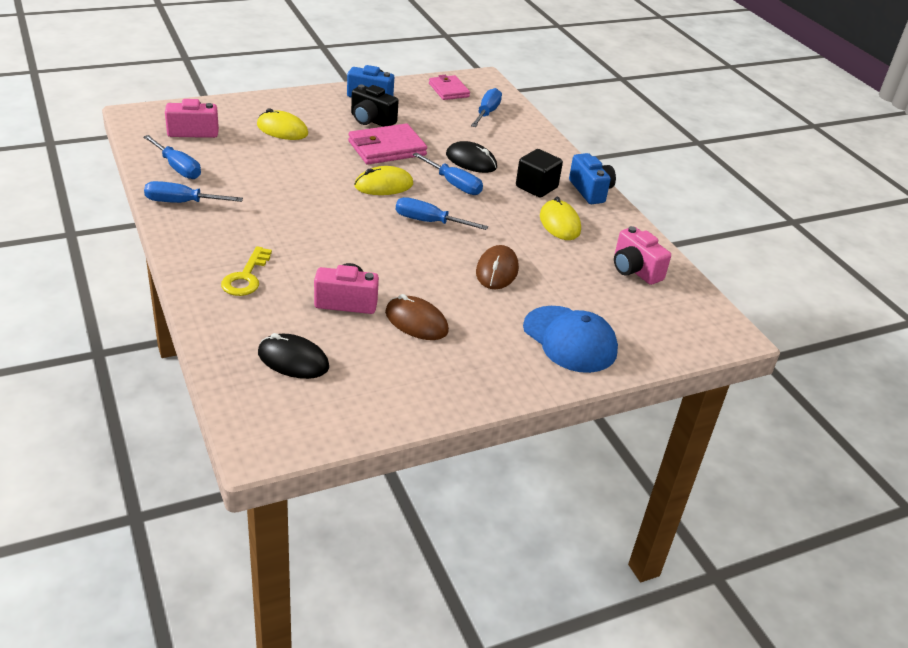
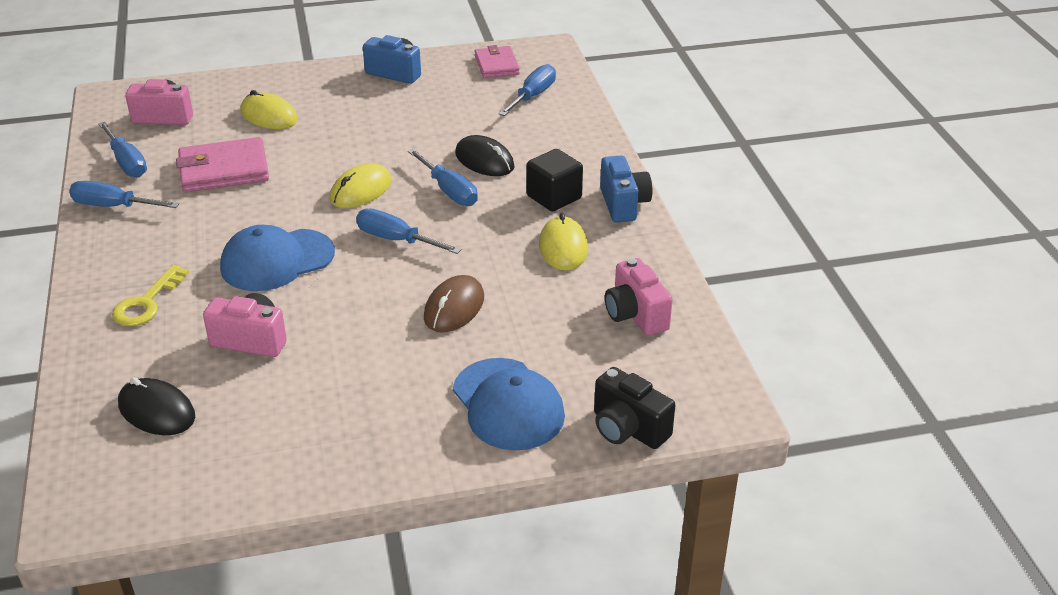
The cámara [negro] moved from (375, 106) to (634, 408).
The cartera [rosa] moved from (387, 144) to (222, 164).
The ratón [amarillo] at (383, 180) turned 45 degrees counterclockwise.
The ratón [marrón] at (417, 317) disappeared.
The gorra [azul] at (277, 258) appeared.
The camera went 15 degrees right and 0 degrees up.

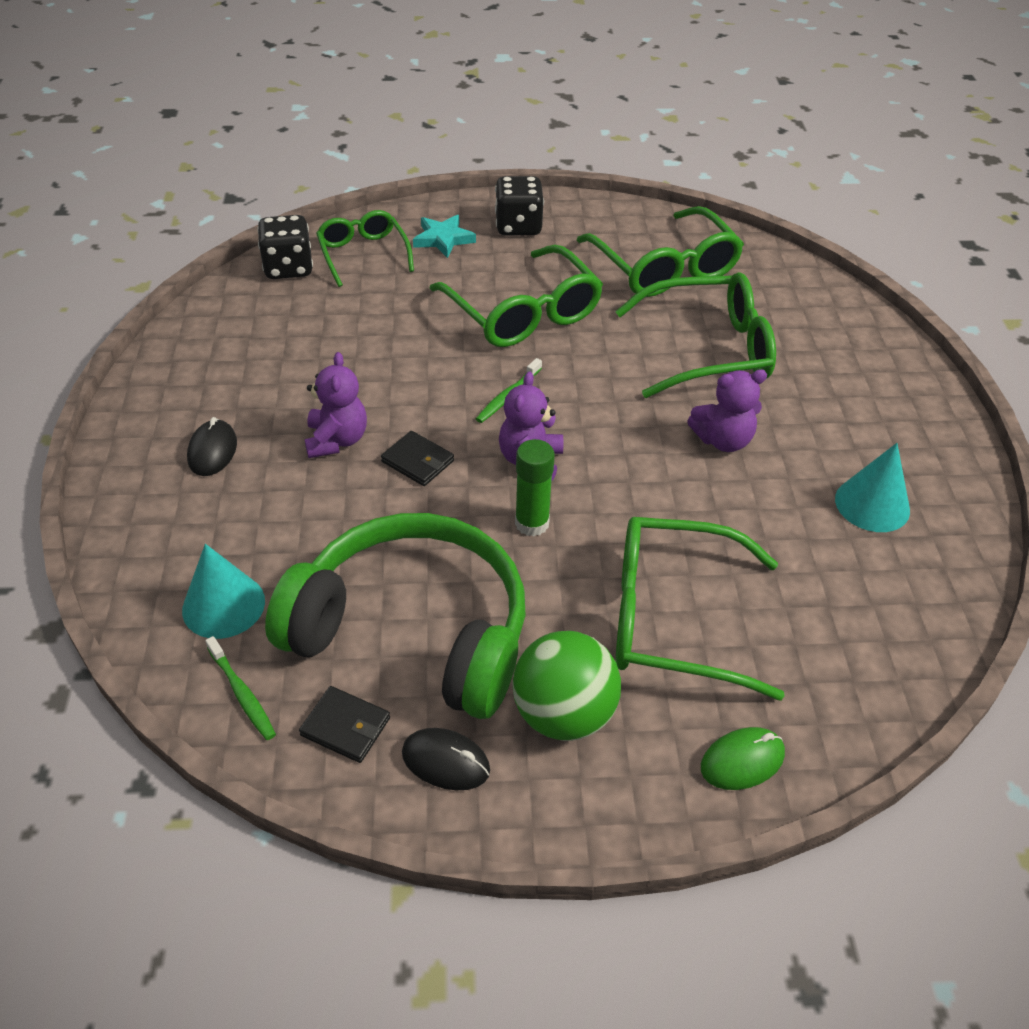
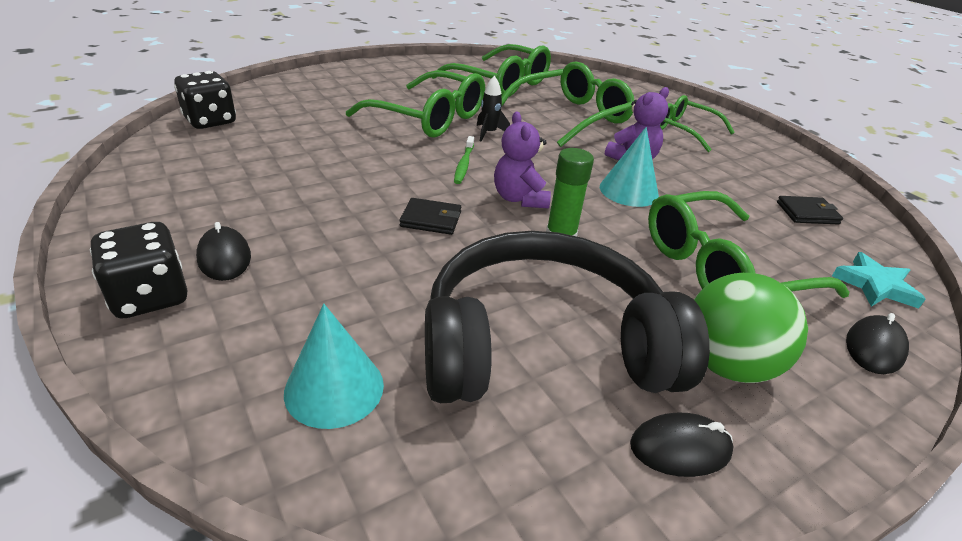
The dado [negro] moved from (519, 205) to (139, 270).
The gafas [verde] moved from (365, 248) to (697, 123).
The estrella [turquesa] moved from (444, 236) to (879, 280).
The osito [morado] at (335, 405) disappeared.
The cono [turquesa] moved from (872, 487) to (629, 167).
The auriculares [verde] at (395, 616) became the auriculares [negro] at (567, 317).
The cepillo de dientes [verde] at (240, 688) disappeared.
The cartera [negro] moved from (344, 724) to (810, 210).
The ratón [verde] at (743, 758) became the ratón [negro] at (877, 343).
The cohete [negro] at (493, 108) appeared.
The camera went 30 degrees left and 10 degrees down.

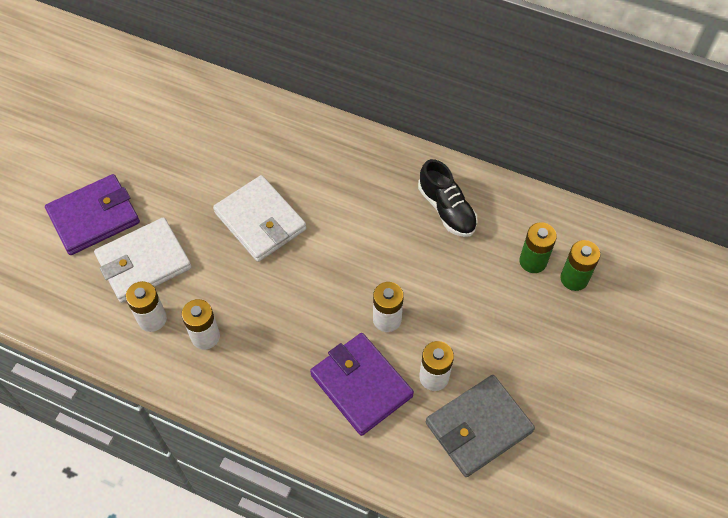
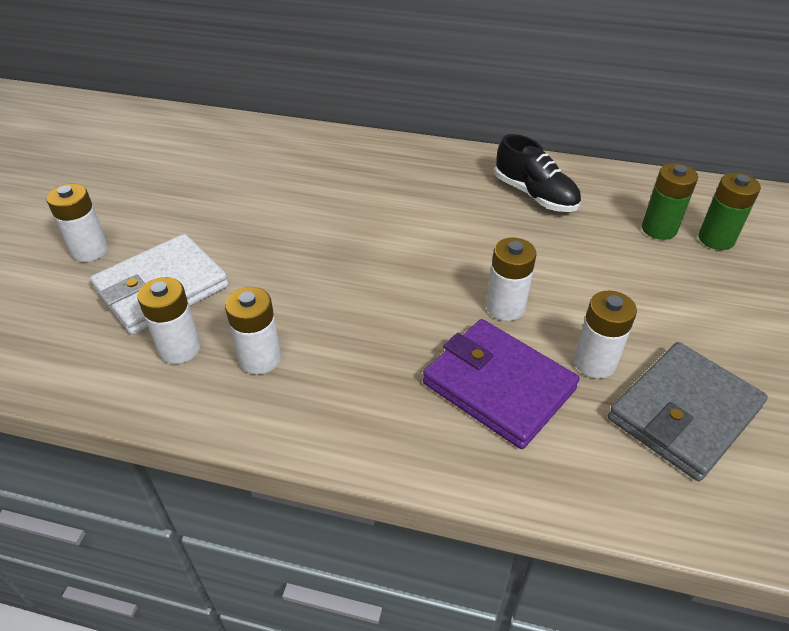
The cartera [morado] at (92, 214) was replaced by the pila [blanco] at (77, 223).
The cartera [blanco] at (259, 218) disappeared.
The camera went 10 degrees left and 15 degrees down.

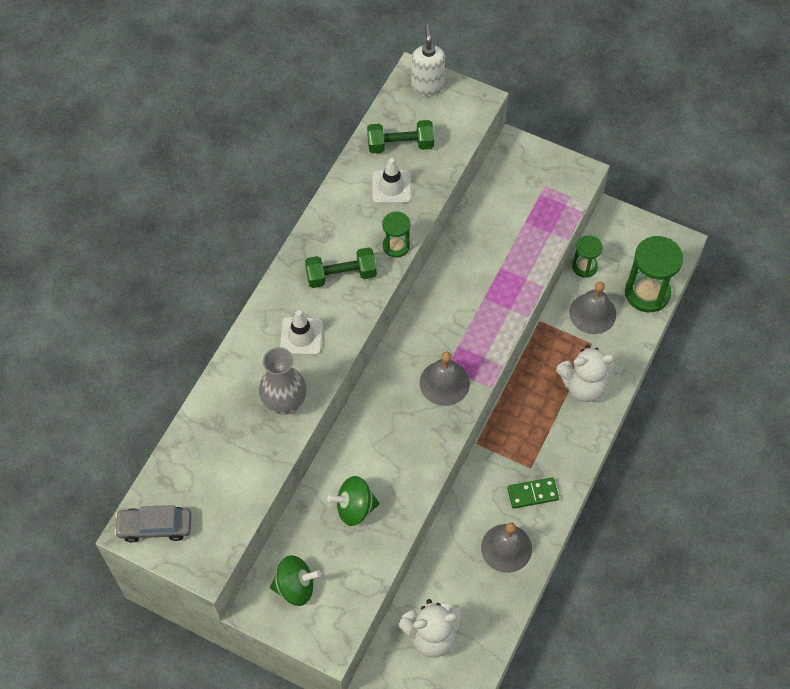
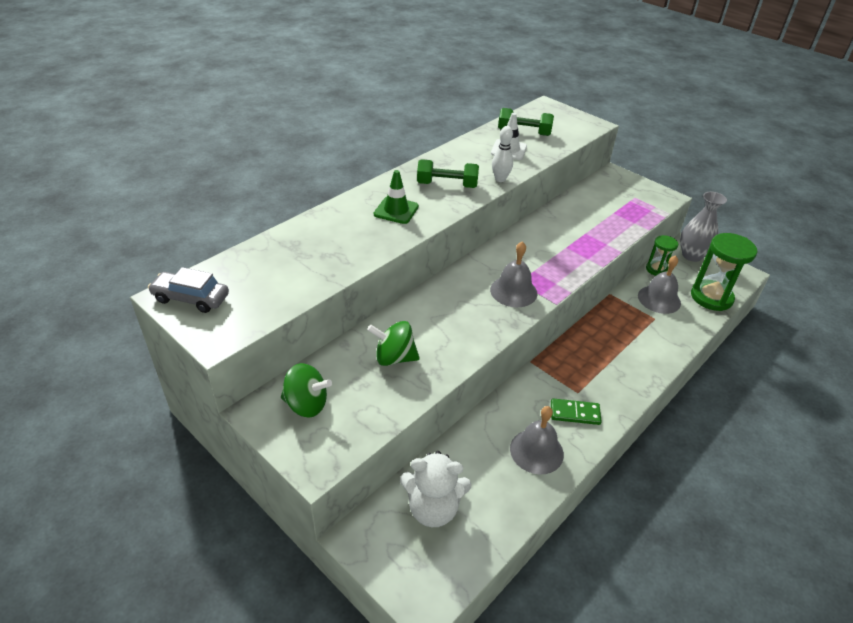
The dispensador de jabón [blanco] at (428, 60) disappeared.
The reloj de arena [verde] at (396, 234) was replaced by the bolo [blanco] at (502, 154).
The cono de tráfico [blanco] at (301, 332) became the cono de tráfico [verde] at (396, 197).
The osito [blanco] at (585, 373) disappeared.
The florero [gris] moved from (283, 381) to (703, 227).
The camera went 15 degrees right and 20 degrees down.

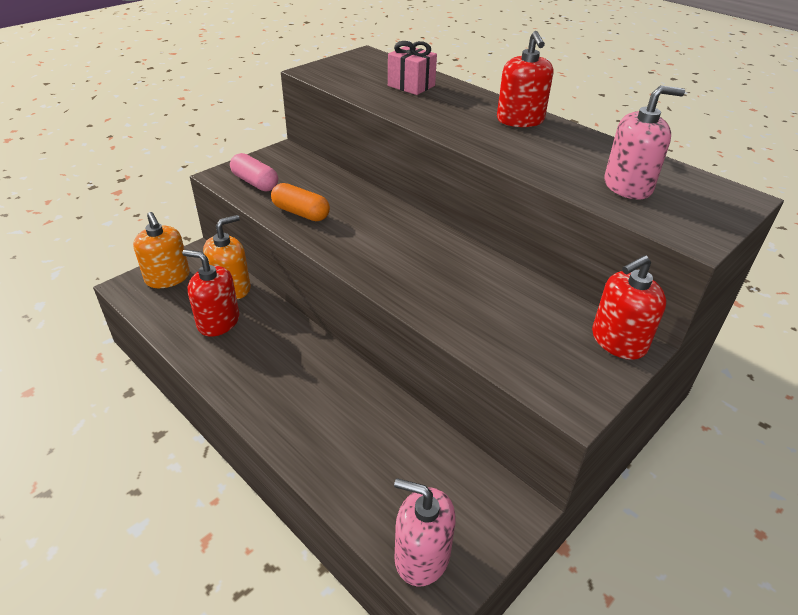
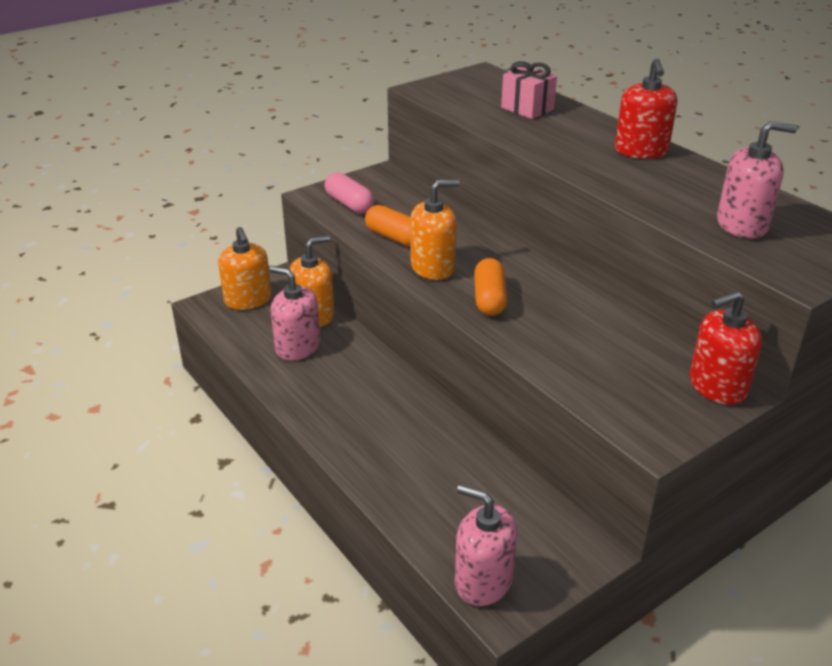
The dispensador de jabón [rojo] at (210, 293) became the dispensador de jabón [rosa] at (294, 313).
The dispensador de jabón [naranja] at (435, 230) appeared.
The cápsula [naranja] at (491, 287) appeared.
The camera went 10 degrees right and 5 degrees down.

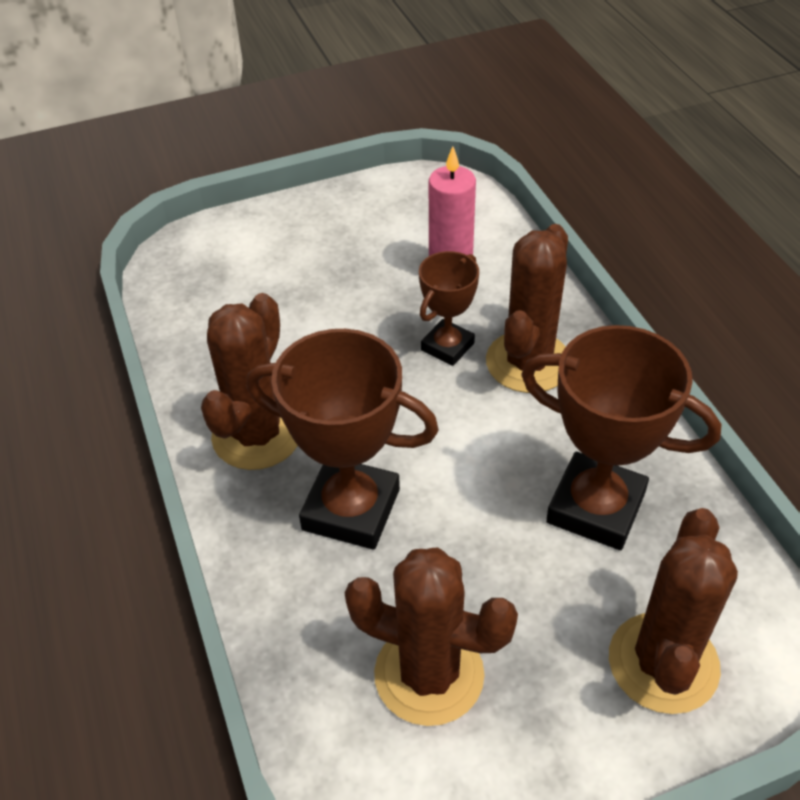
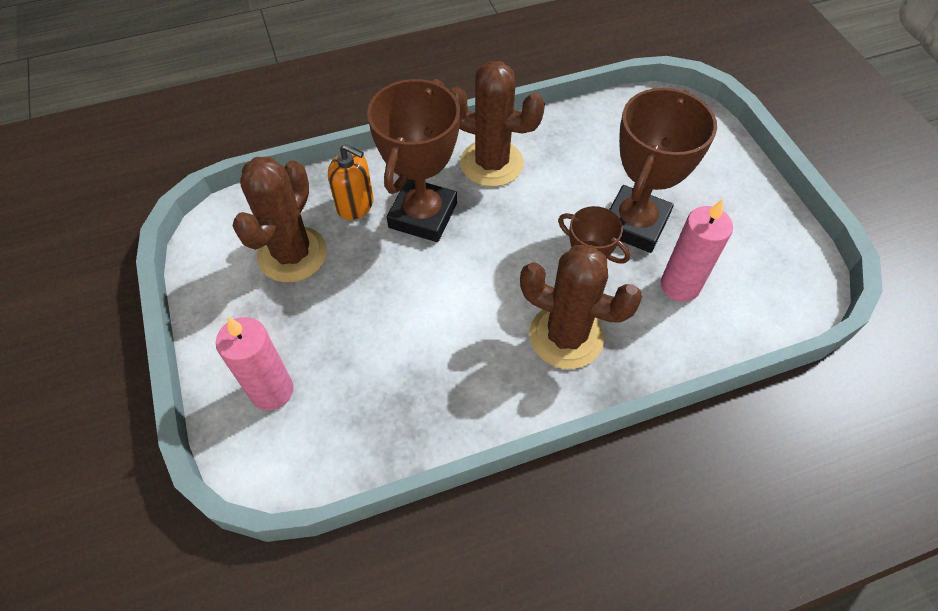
The trofeo [marrón] moved from (621, 437) to (663, 170).
The cactus [marrón] at (673, 611) was replaced by the vela [rosa] at (255, 363).
The dispensador de jabón [naranja] at (351, 182) appeared.
The camera went 90 degrees right and 10 degrees up.

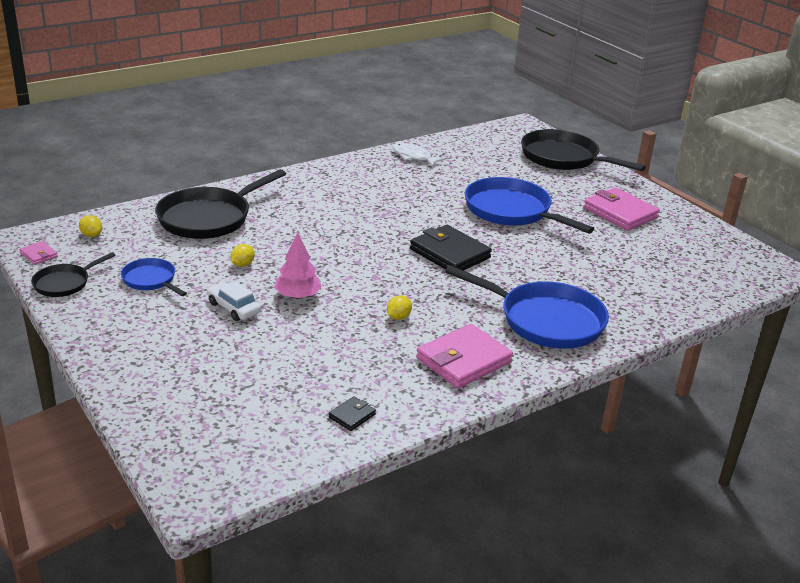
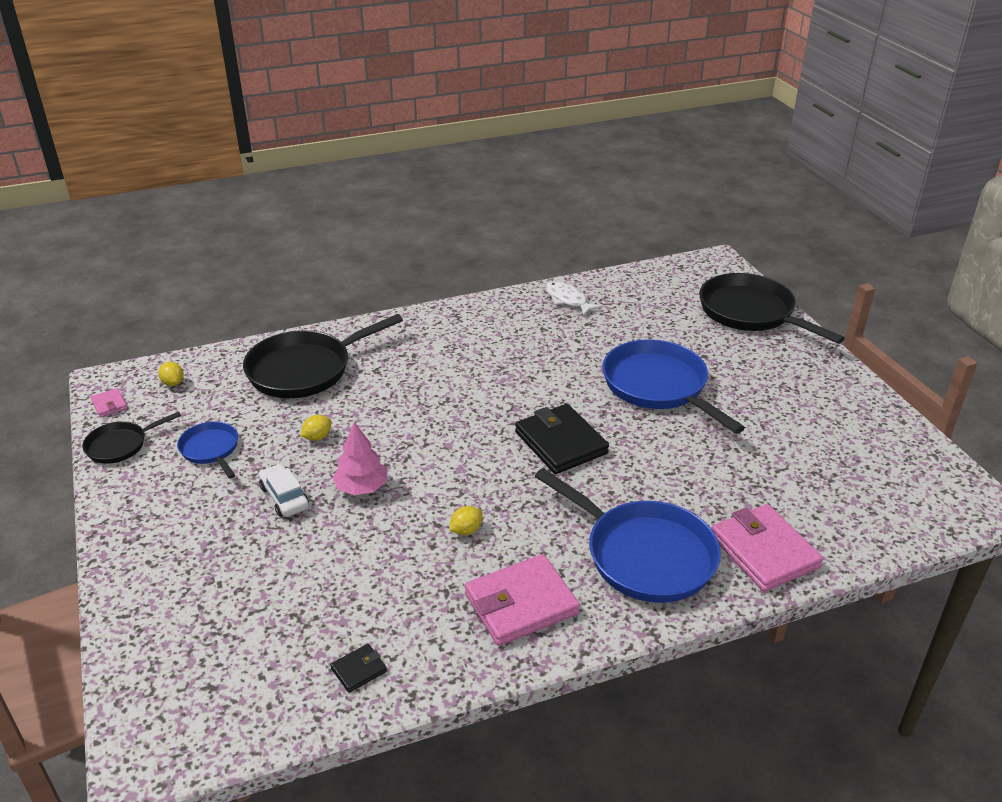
The cartera [rosa] moved from (621, 209) to (767, 548).
The camera went 15 degrees right and 5 degrees up.

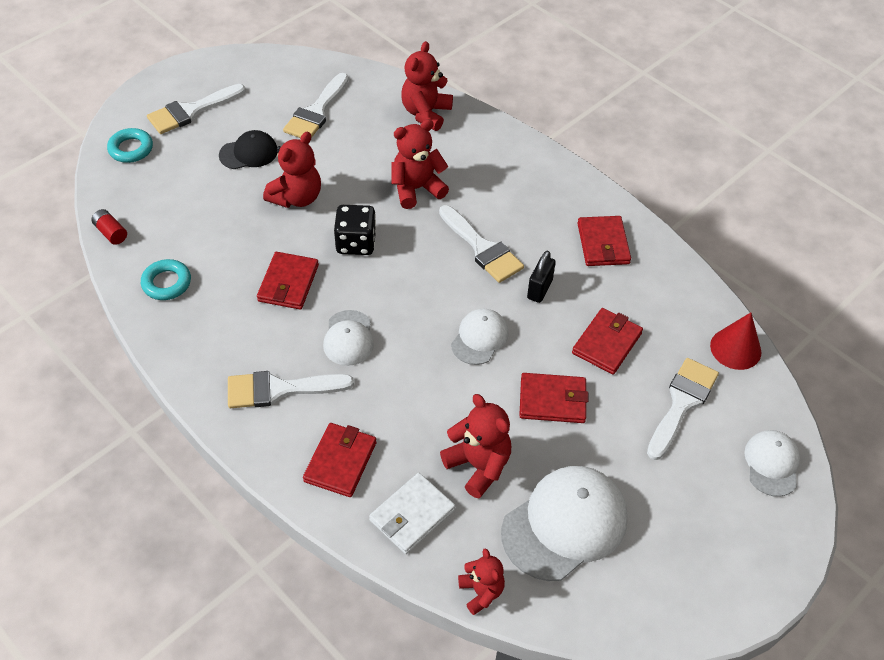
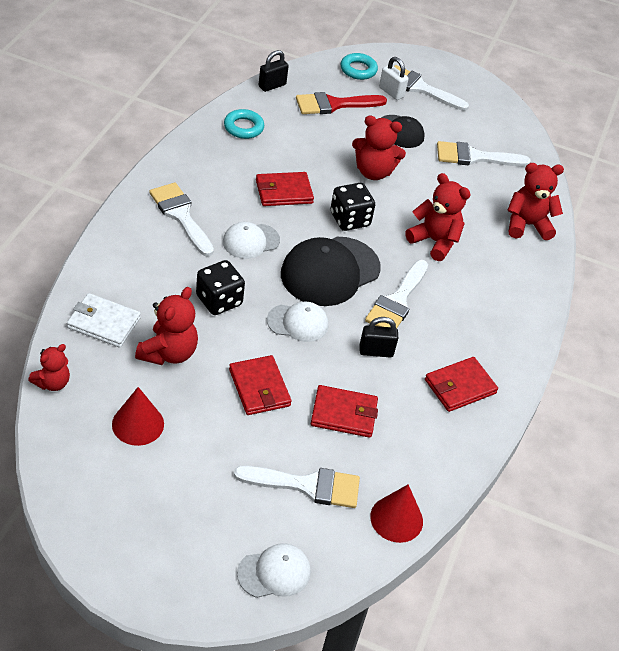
The pila [rojo] at (109, 227) was replaced by the candado [negro] at (274, 71).
The cartera [rojo] at (339, 460) disappeared.
The gorra [blanco] at (564, 523) was replaced by the cono [rojo] at (138, 416).
The candado [blanco] at (394, 78) appeared.
The pincel [rojo] at (341, 103) appeared.
The gorra [negro] at (330, 271) appeared.
The dado [negro] at (220, 287) appeared.
The camera went 60 degrees right and 5 degrees down.

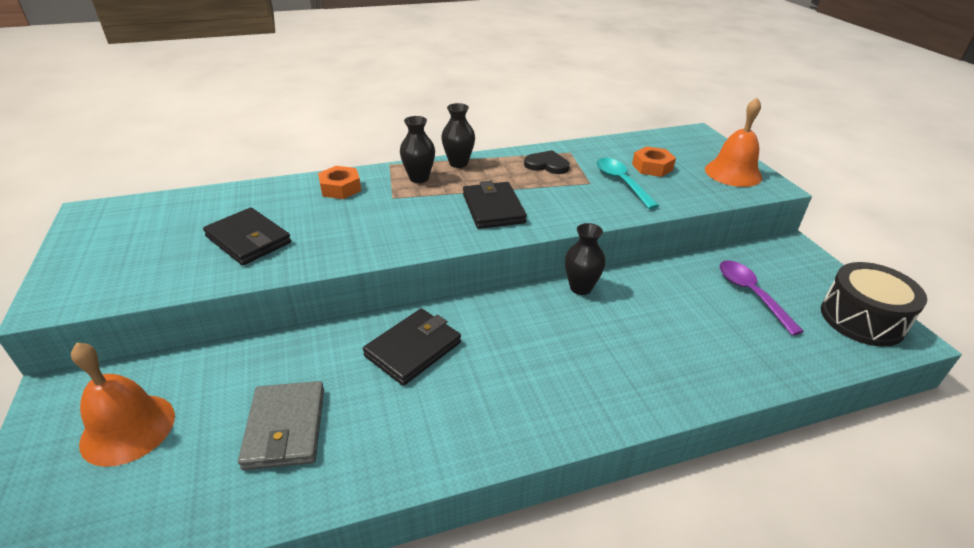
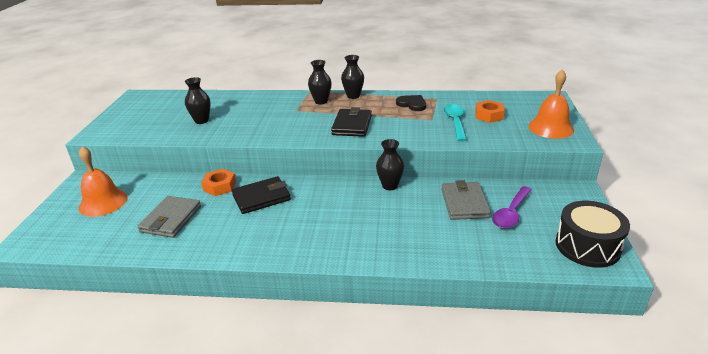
The tuerca [naranja] moved from (339, 182) to (218, 182).
The cartera [negro] at (247, 236) was replaced by the florero [negro] at (198, 100).
The cuchara [morado] at (762, 298) turned 150 degrees counterclockwise.
The cartera [gris] at (466, 200) appeared.
The camera went 25 degrees right and 5 degrees down.

